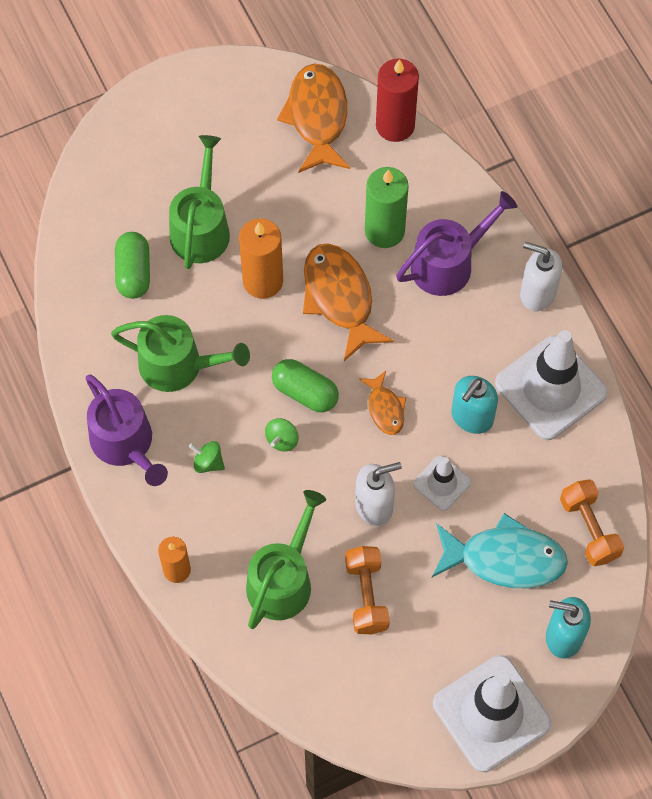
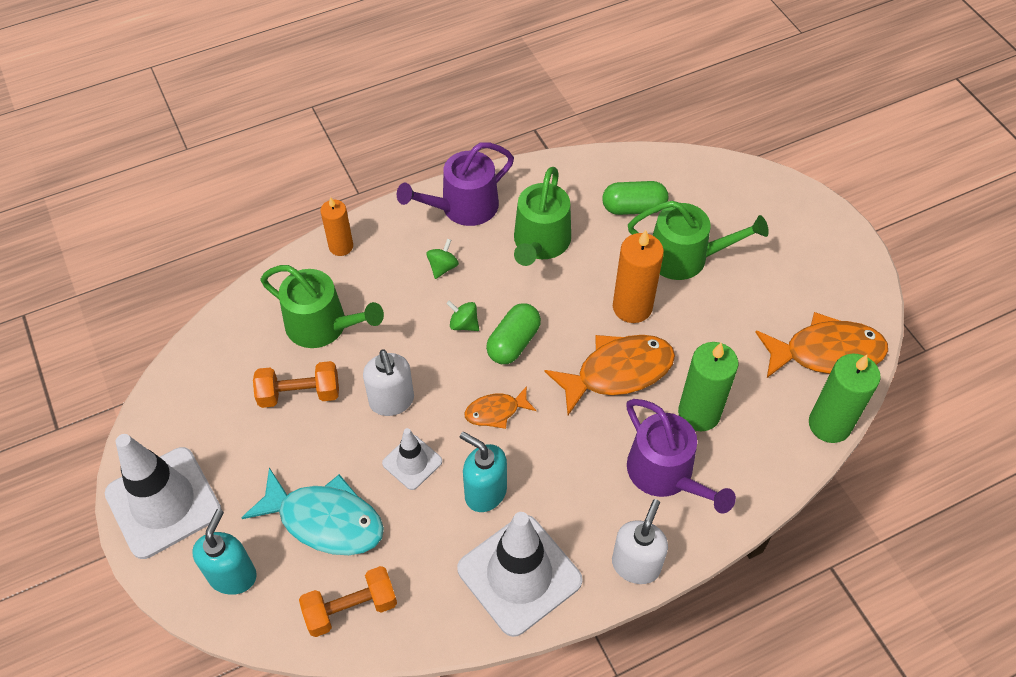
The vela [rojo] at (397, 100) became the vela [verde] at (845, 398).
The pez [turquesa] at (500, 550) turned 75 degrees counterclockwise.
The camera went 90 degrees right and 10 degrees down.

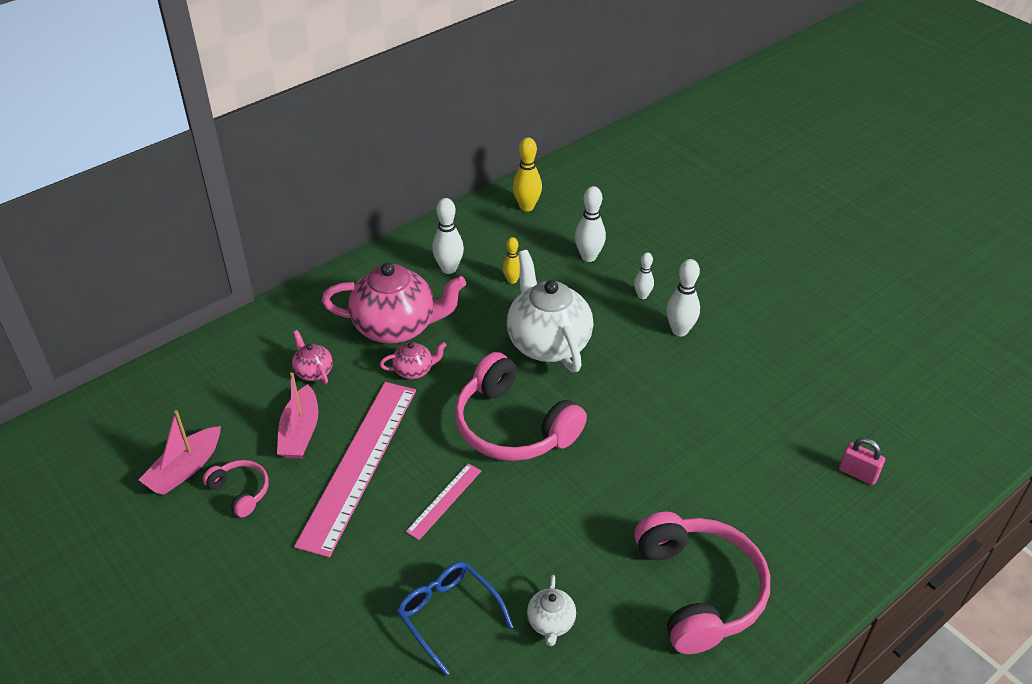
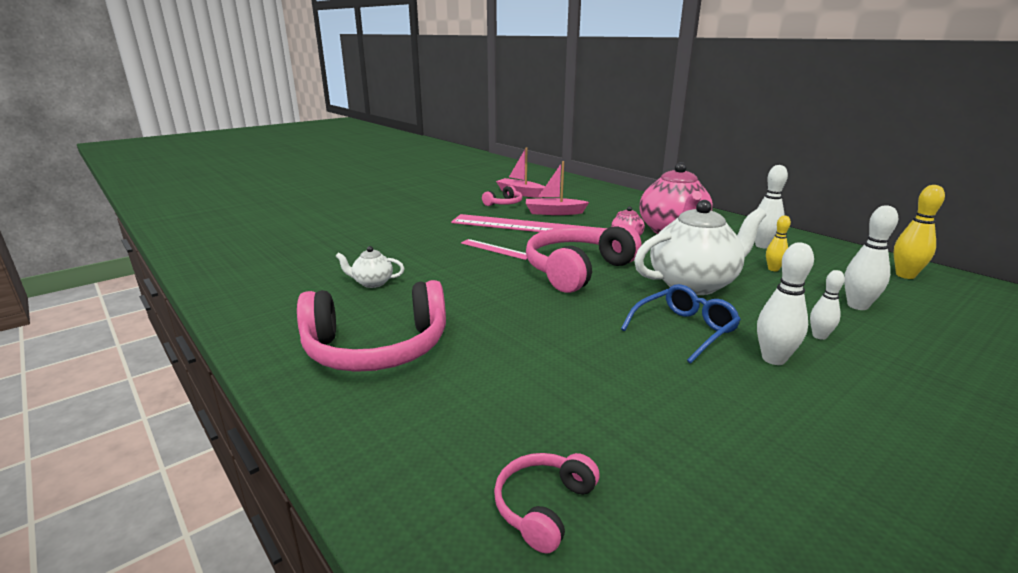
The tetera [rosa] at (312, 357) disappeared.
The candado [rosa] at (862, 461) was replaced by the auriculares [rosa] at (547, 503).
The gafas [azul] moved from (454, 619) to (681, 324).
The camera went 90 degrees right and 20 degrees down.

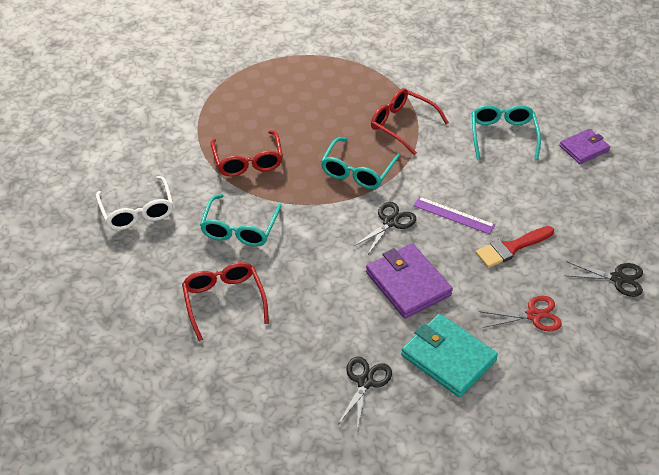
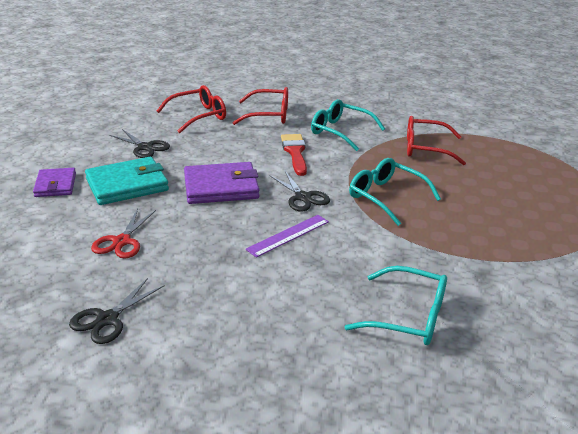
The gafas [rojo] moved from (410, 121) to (191, 109).
The cartera [morado] moved from (585, 146) to (54, 182).
The gafas [blanco] at (134, 203) disappeared.
The pincel [rojo] moved from (514, 247) to (294, 155).
The camera went 110 degrees right and 15 degrees down.

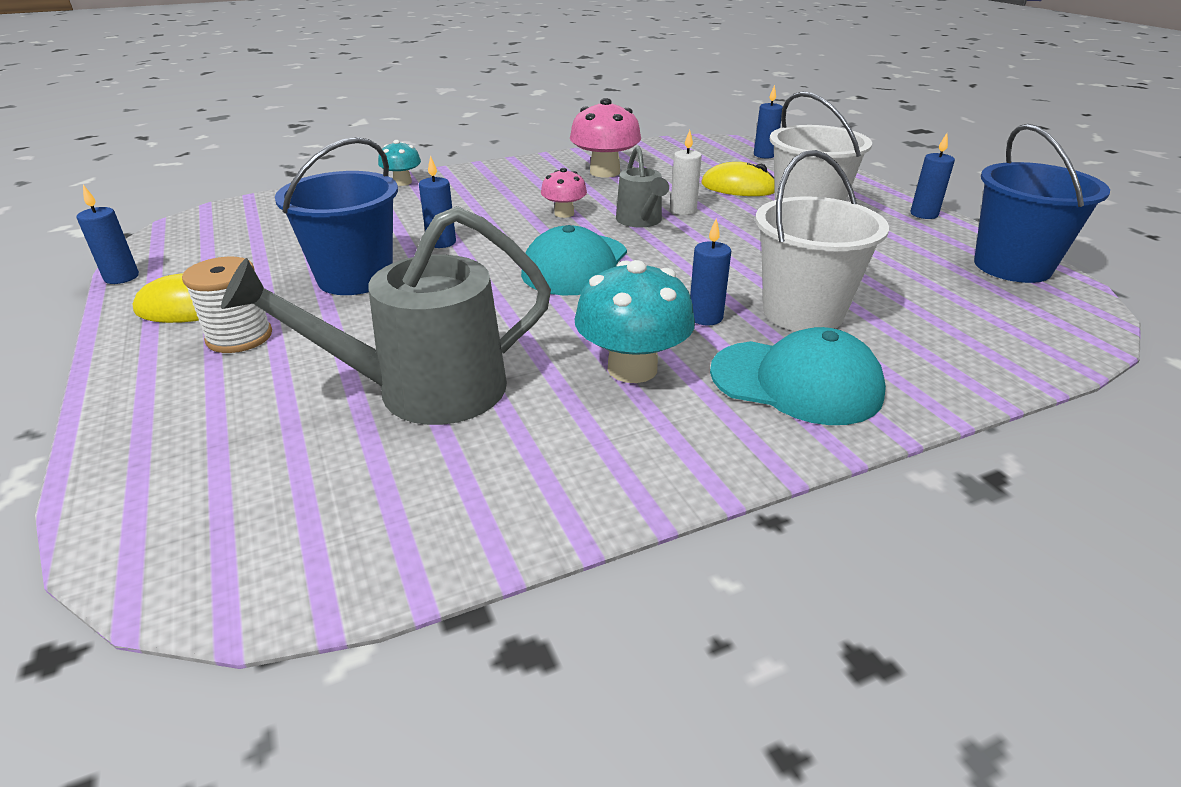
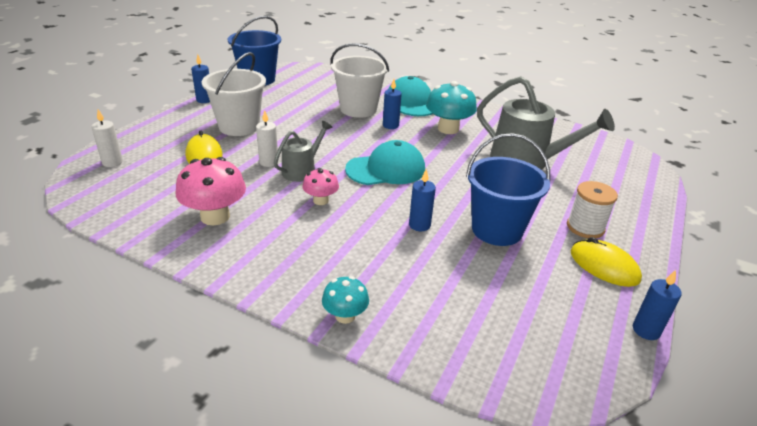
The vela [azul] at (768, 121) became the vela [blanco] at (107, 138).
The camera went 130 degrees left and 0 degrees up.

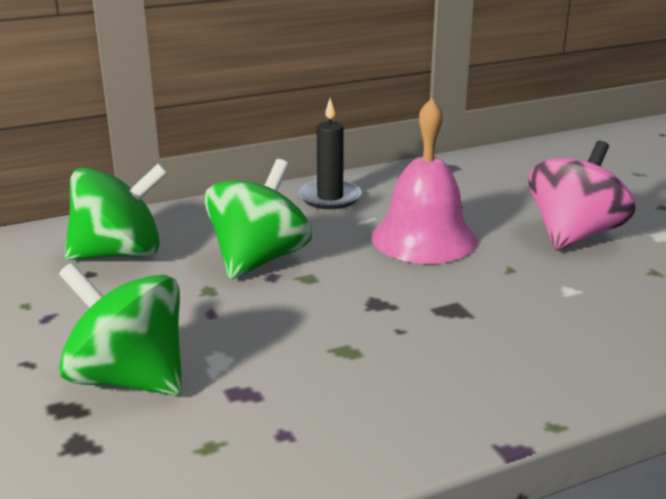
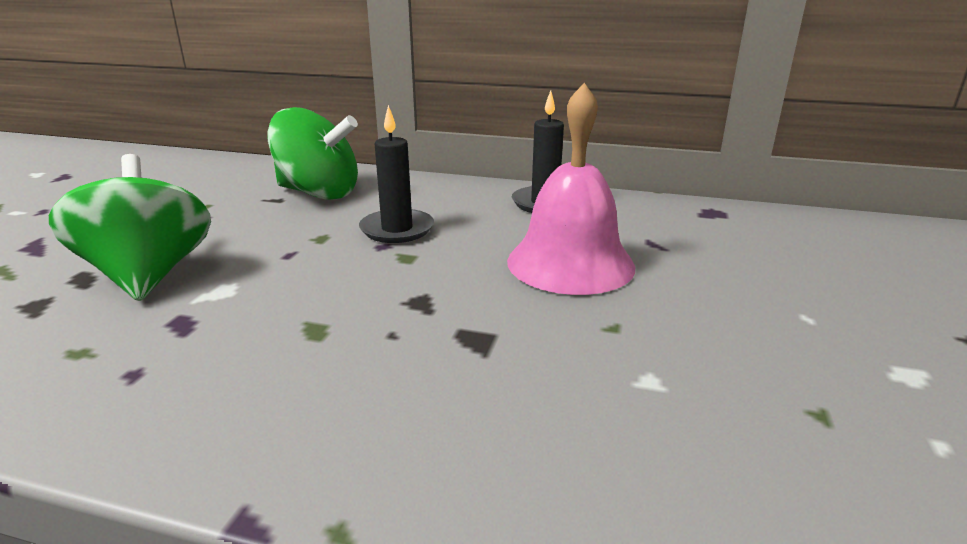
The peonza [rosa] at (582, 196) disappeared.
The peonza [verde] at (258, 219) was replaced by the vela [negro] at (396, 174).
The camera went 40 degrees right and 0 degrees up.

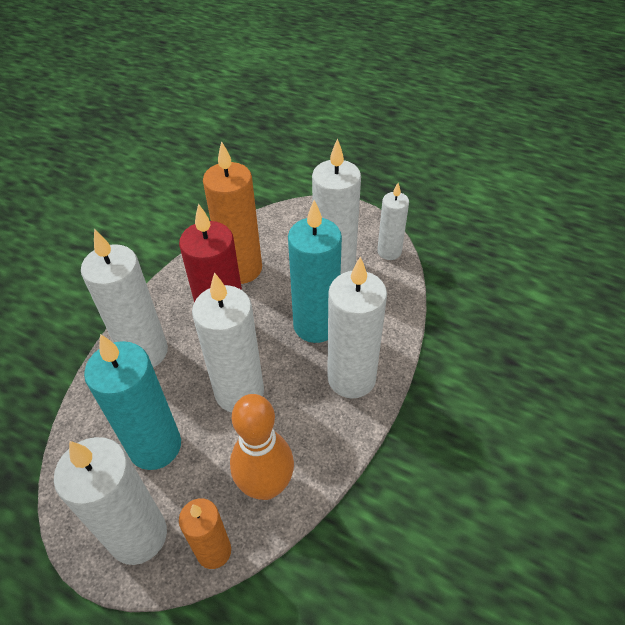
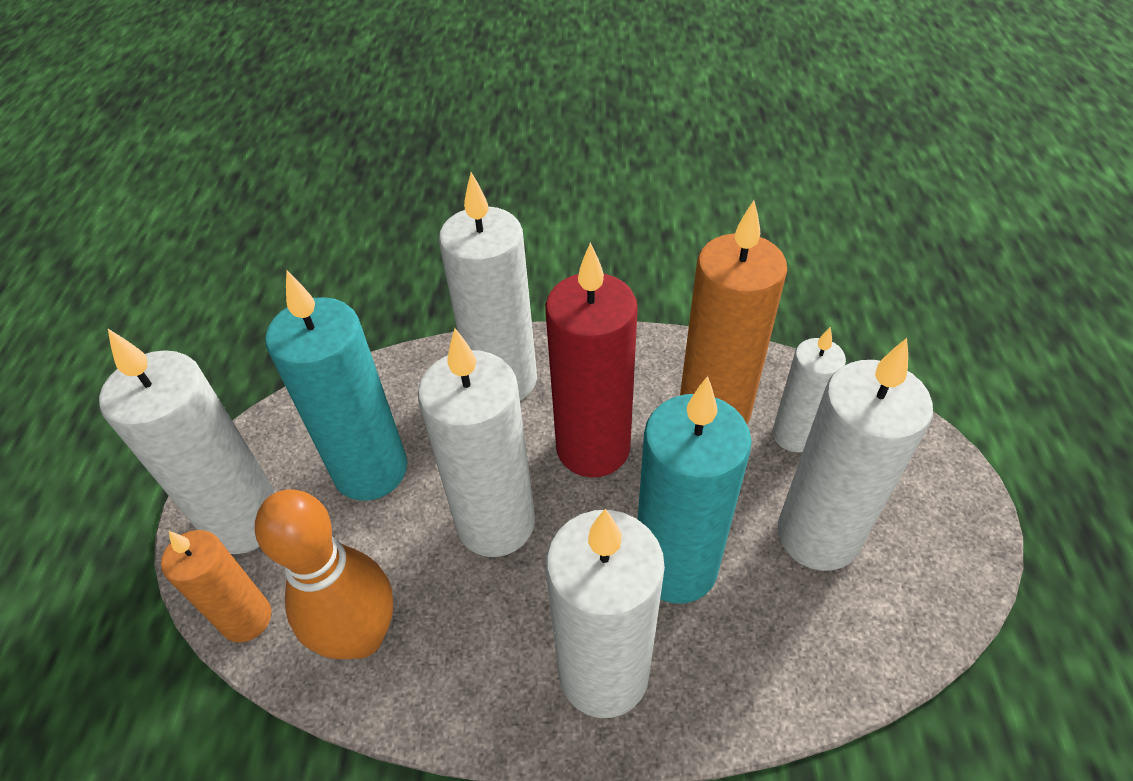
The vela [blanco] moved from (393, 221) to (809, 389).
The camera went 65 degrees right and 0 degrees up.

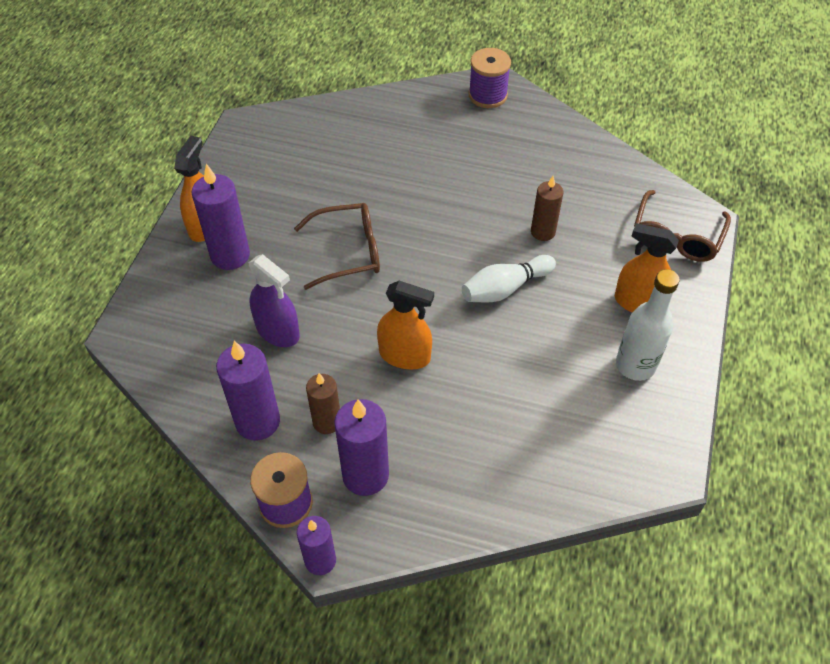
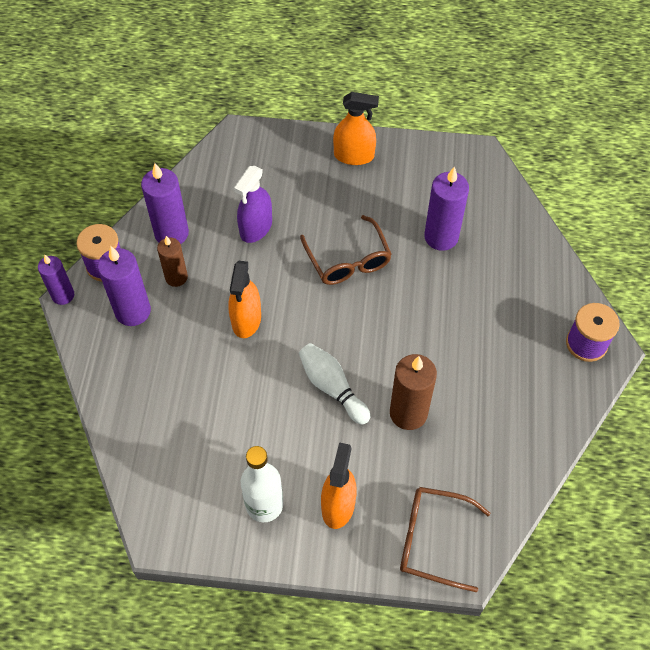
The vela [morado] moved from (221, 217) to (446, 209).
The vela [marrón] at (547, 208) changed to 1.56 times the size.
The camera went 80 degrees right and 5 degrees up.

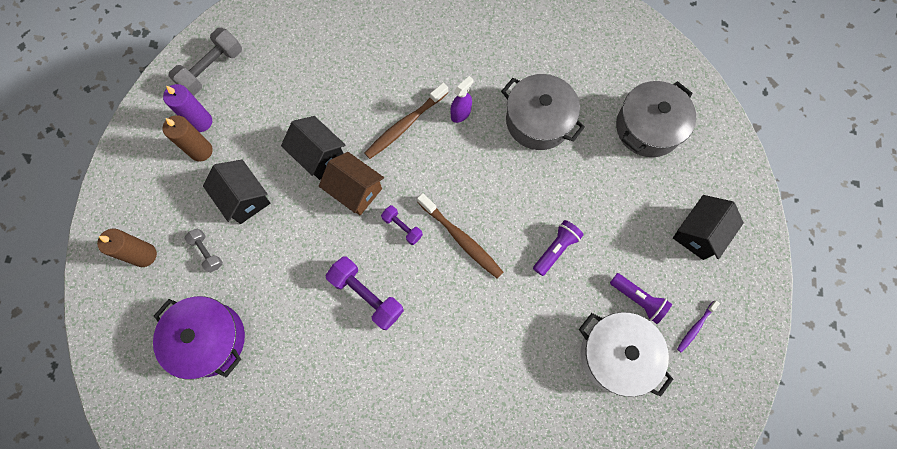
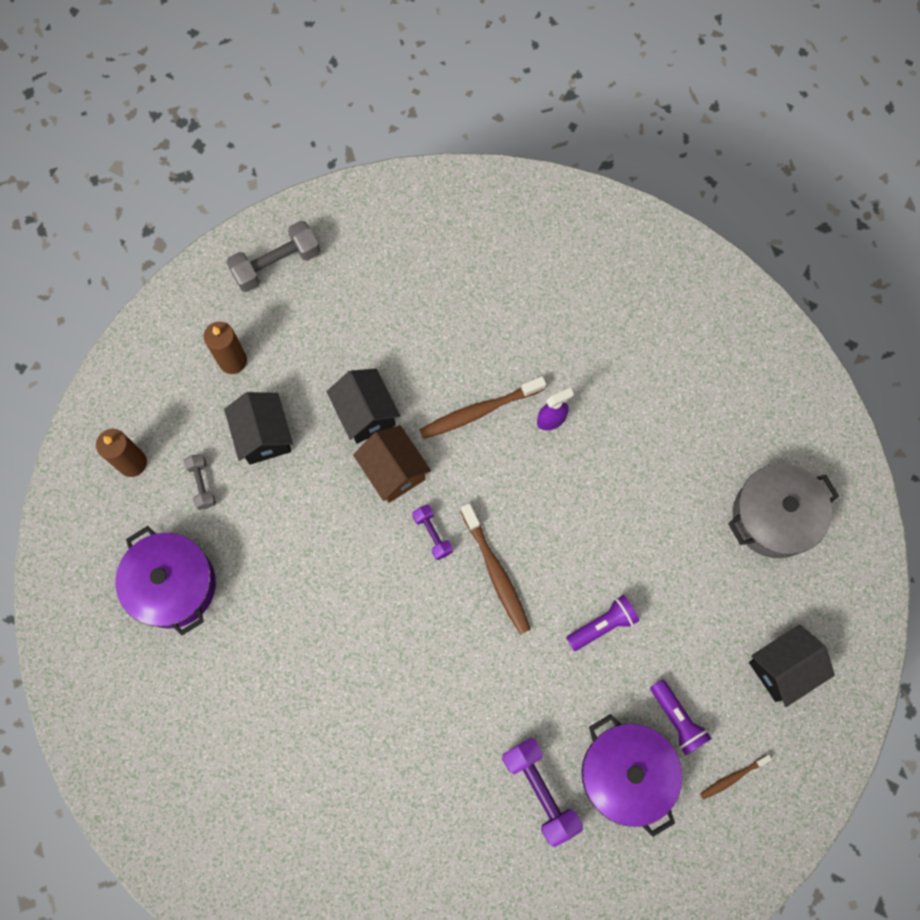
The olla [gris] at (543, 112) disappeared.
The vela [morado] at (187, 108) disappeared.
The mancuerna [morado] moved from (364, 293) to (542, 792).
The cepillo de dientes [morado] at (698, 326) became the cepillo de dientes [marrón] at (736, 777).
The olla [blanco] at (626, 354) became the olla [morado] at (631, 775).
The camera went 20 degrees right and 0 degrees up.

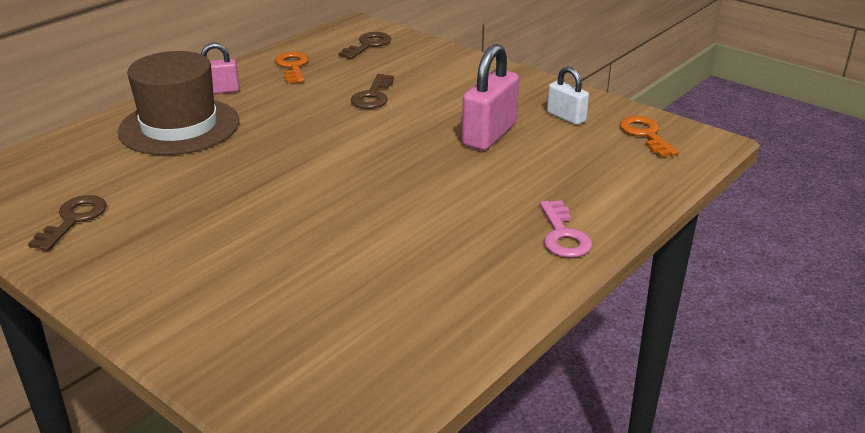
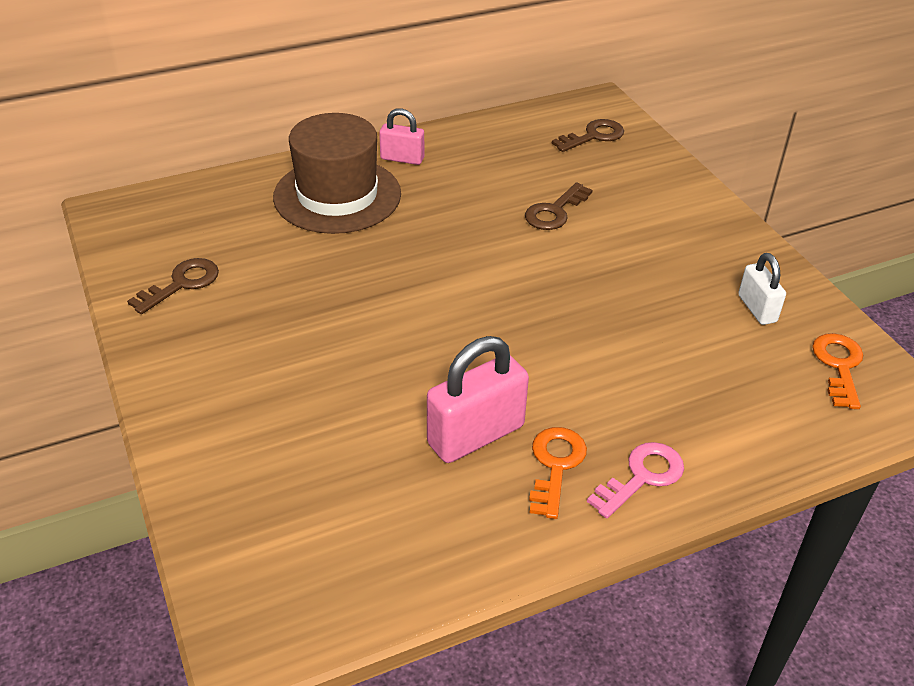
The candado [rosa] moved from (490, 97) to (478, 399).
The llave [naranja] moved from (292, 67) to (558, 473).
The llave [rosa] at (566, 229) turned 150 degrees counterclockwise.
The camera went 25 degrees right and 10 degrees up.

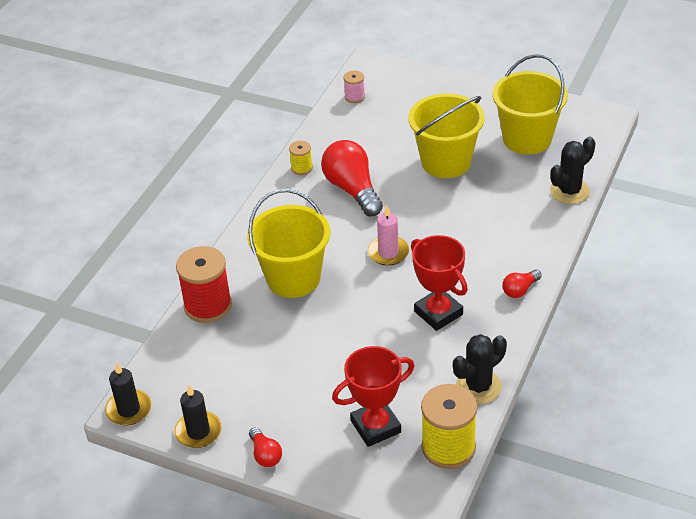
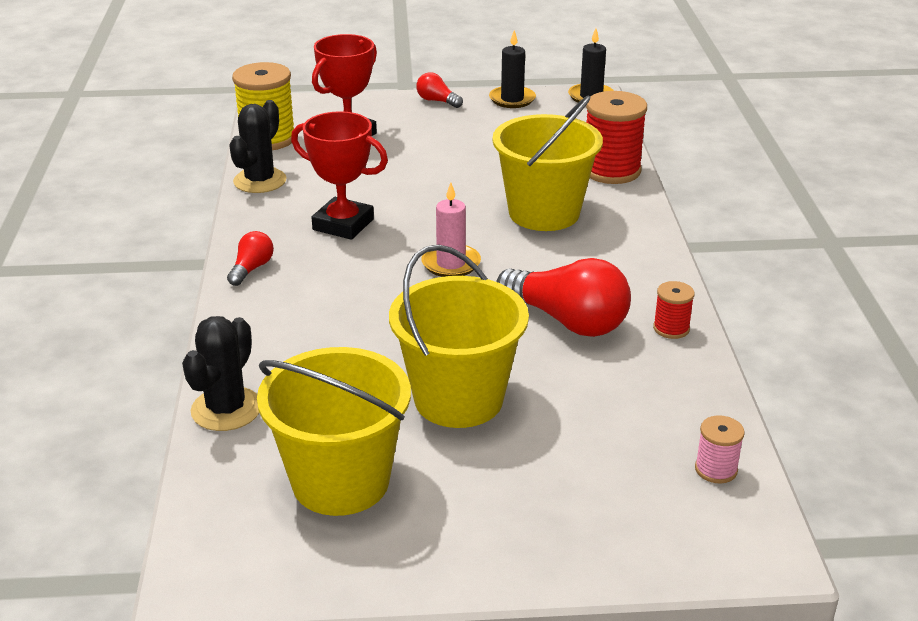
The carrete [amarillo] at (301, 158) became the carrete [rojo] at (674, 310).
The camera went 150 degrees right and 10 degrees down.

